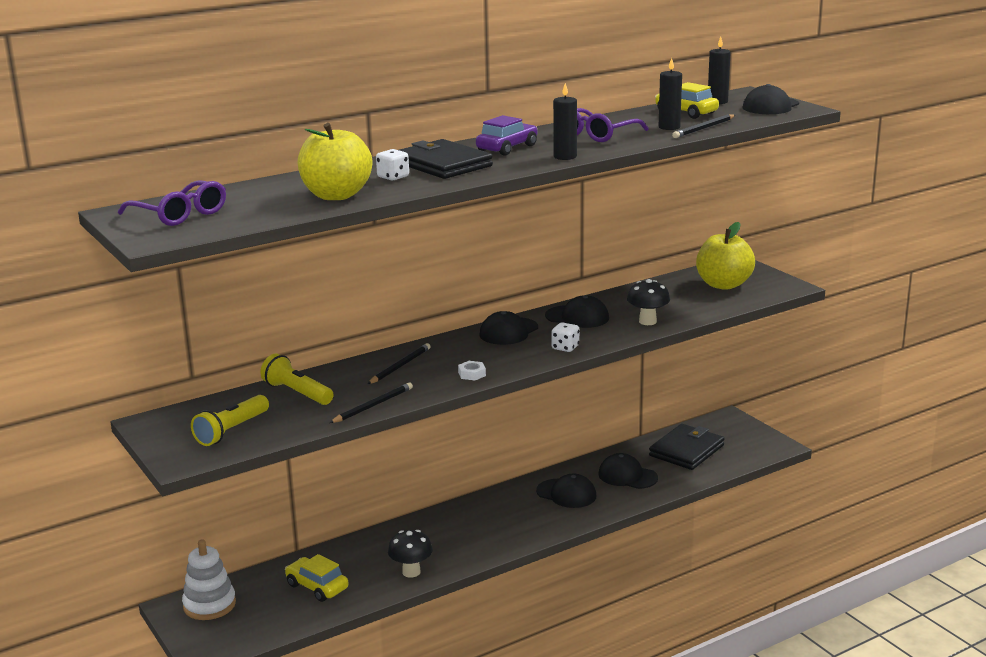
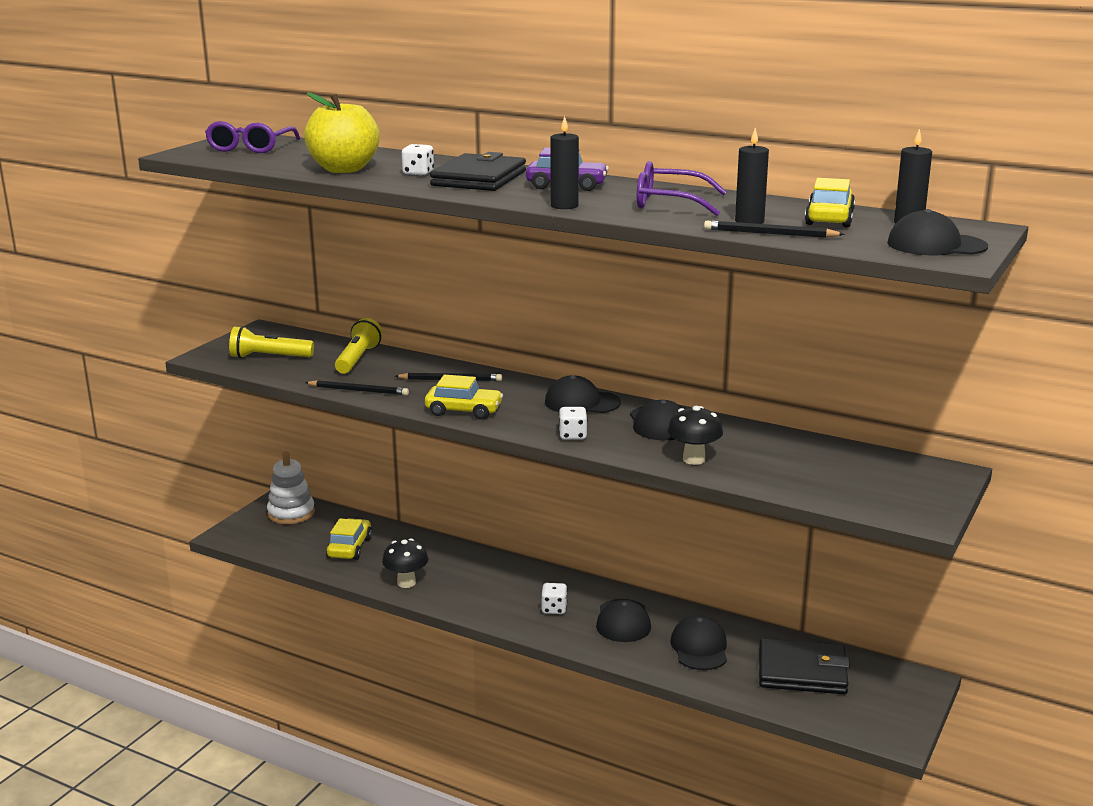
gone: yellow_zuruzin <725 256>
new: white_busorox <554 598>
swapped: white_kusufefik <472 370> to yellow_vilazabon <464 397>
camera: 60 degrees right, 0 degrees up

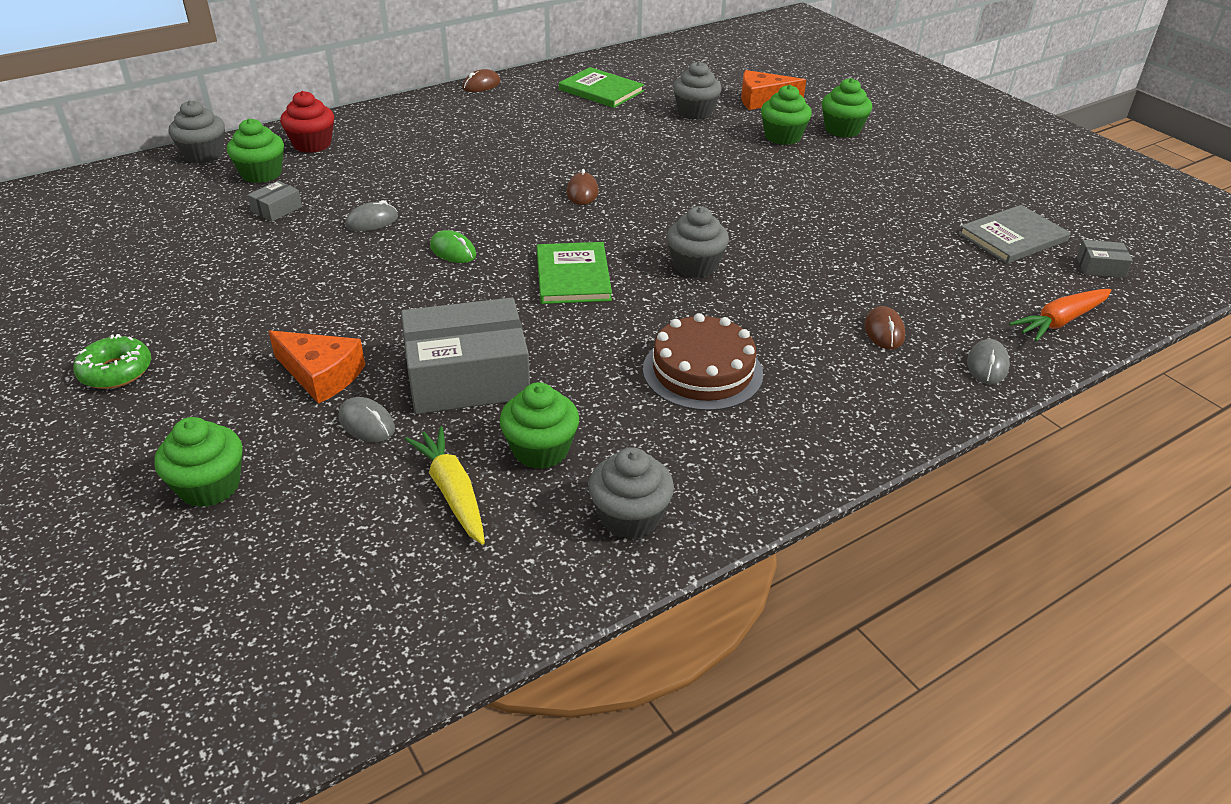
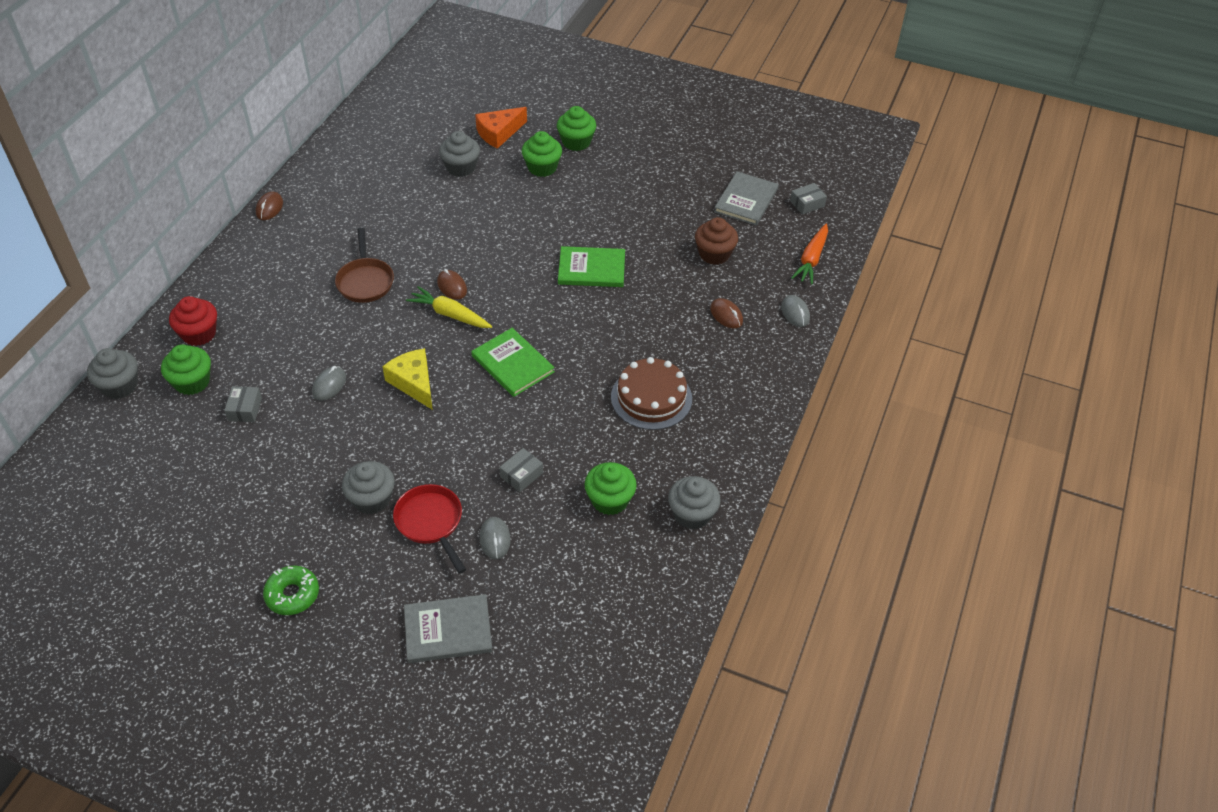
new: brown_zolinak <364 265>; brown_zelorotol <716 241>
shifted: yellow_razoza <445 485> to <449 307>; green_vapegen <601 87> to <591 266>; grey_zelorotol <698 242> to <368 487>
swapped: green_zelorotol <198 462> to grey_vapegen <448 628>; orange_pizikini <316 367> to red_zolinak <429 529>; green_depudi <453 246> to yellow_pizikini <407 379>
rotated: grey_depudi <367 419> = <495 538> 75 degrees clockwise
scaled: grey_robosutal <465 356> = <521 470> x0.42
camera: 35 degrees left, 10 degrees up

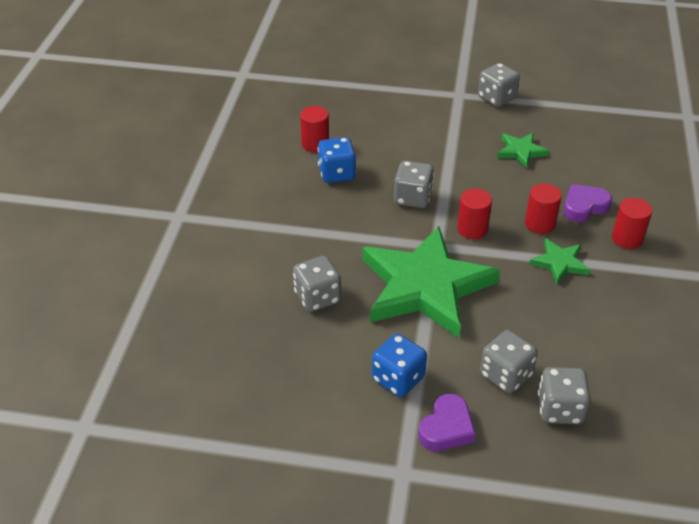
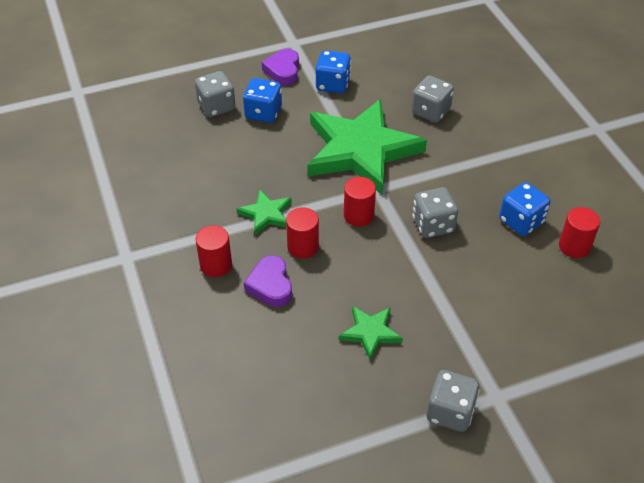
repainted: grey_busorox <509 361> to blue_busorox <262 100>
rotated: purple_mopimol <588 203> = <268 281> 135 degrees clockwise
camera: 150 degrees right, 5 degrees up

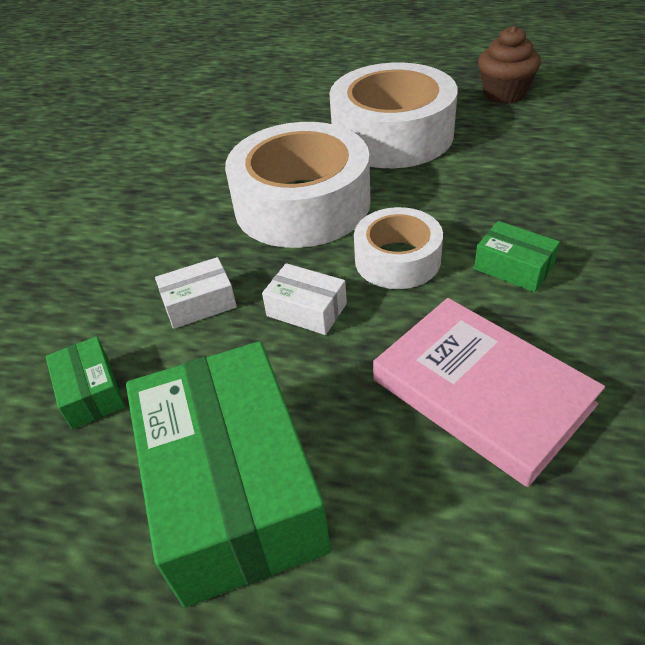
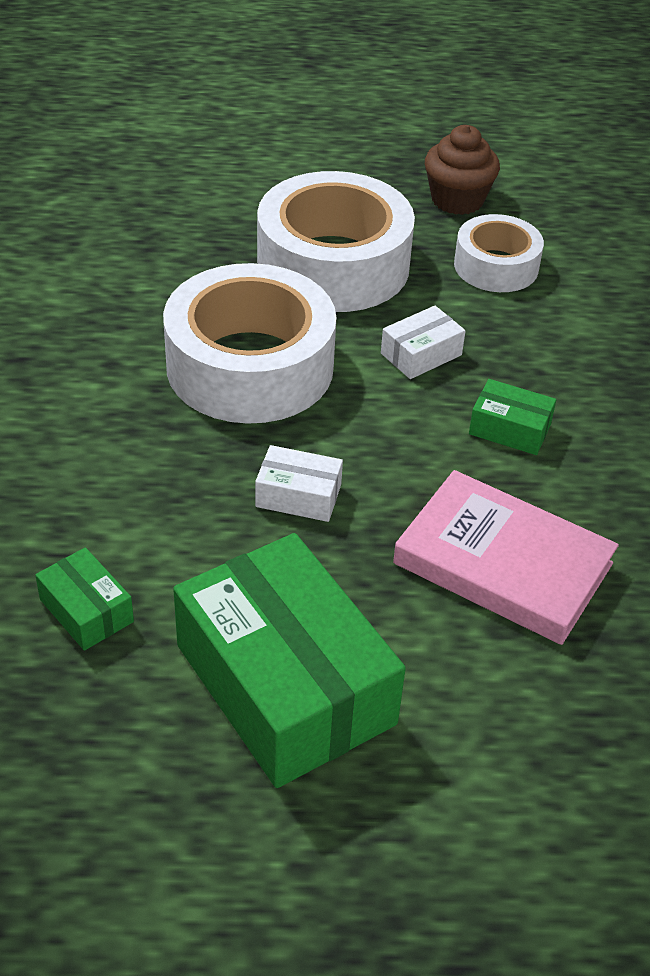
shifted: white_robosutal <196 293> to <423 342>; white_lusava <398 248> to <499 253>
camera: 20 degrees left, 0 degrees up

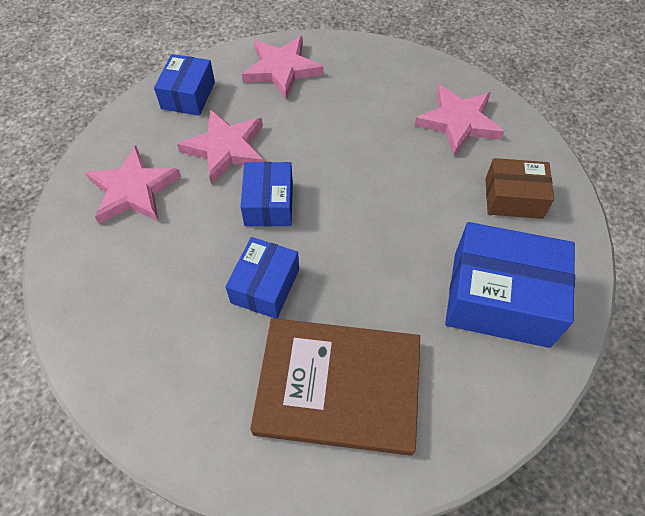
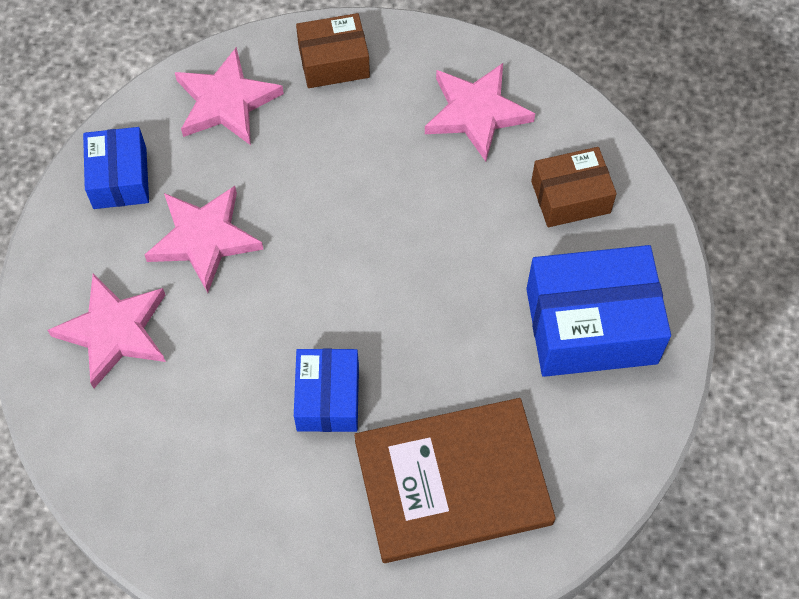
gone: blue_robosutal <266 194>
new: brown_robosutal <333 50>
camera: 20 degrees left, 5 degrees up

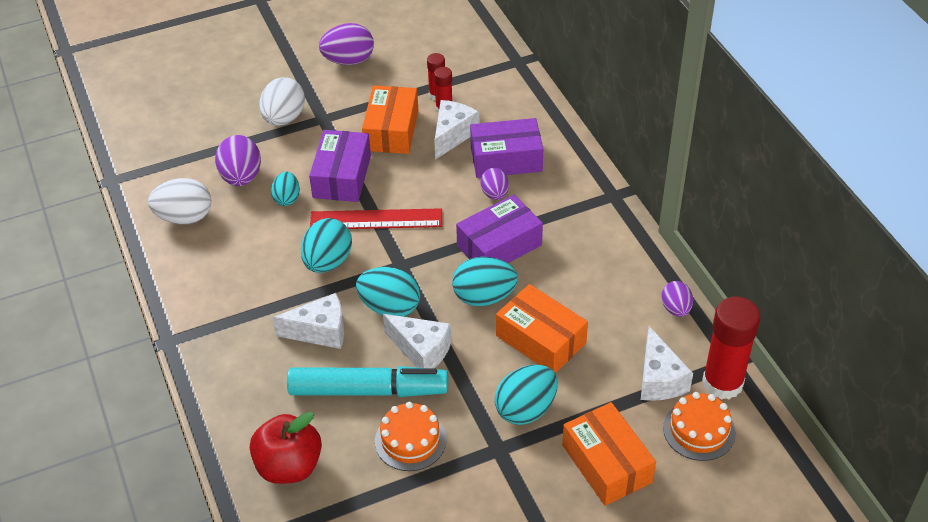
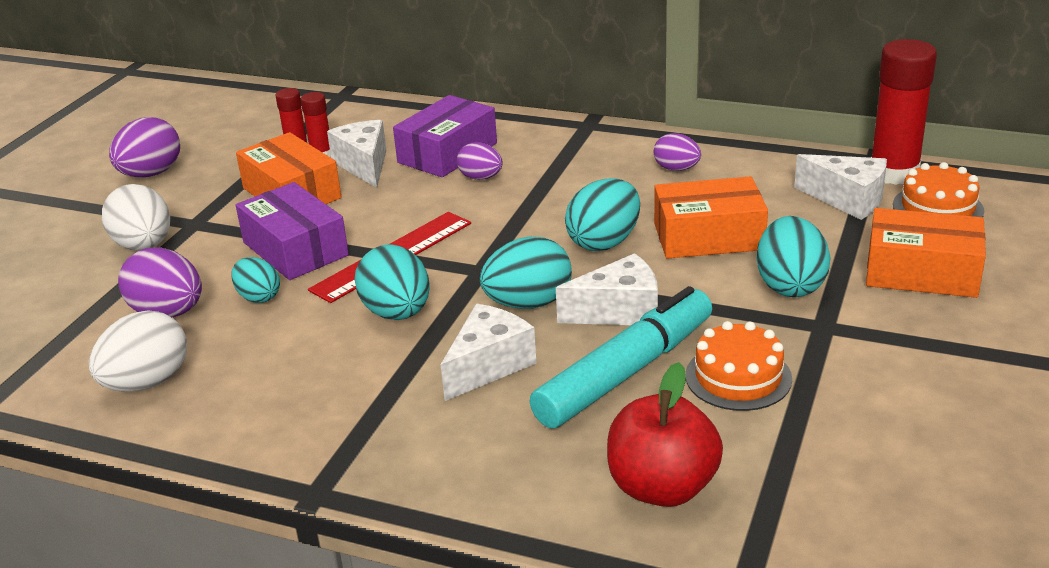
gone: purple_robosutal <499 229>
shifted: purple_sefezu <677 299> to <677 152>
camera: 45 degrees left, 15 degrees down

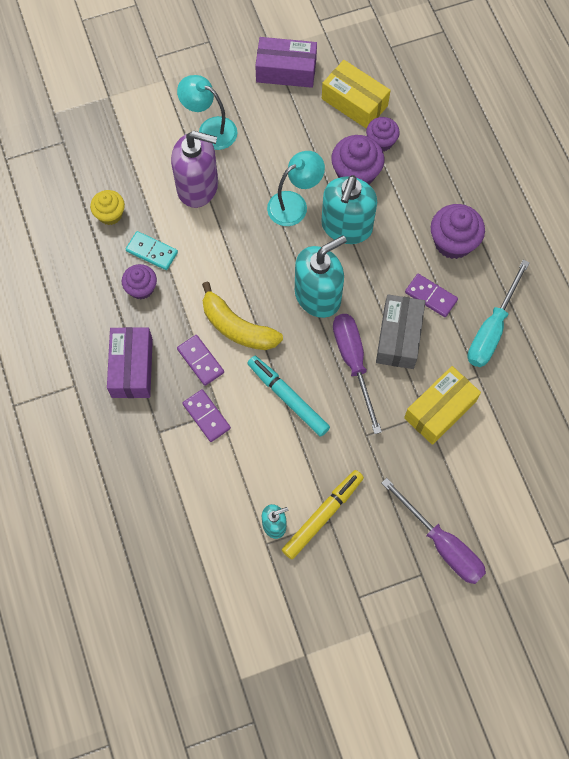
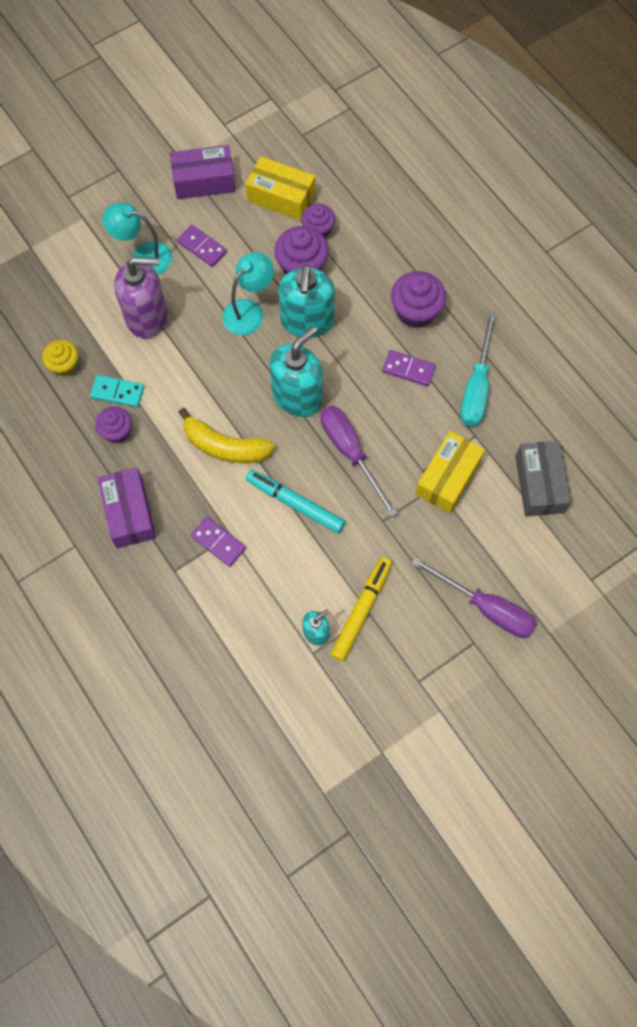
shifted: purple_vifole <200 360> to <202 246>; grey_robosutal <400 331> to <543 478>
camera: 15 degrees left, 0 degrees up

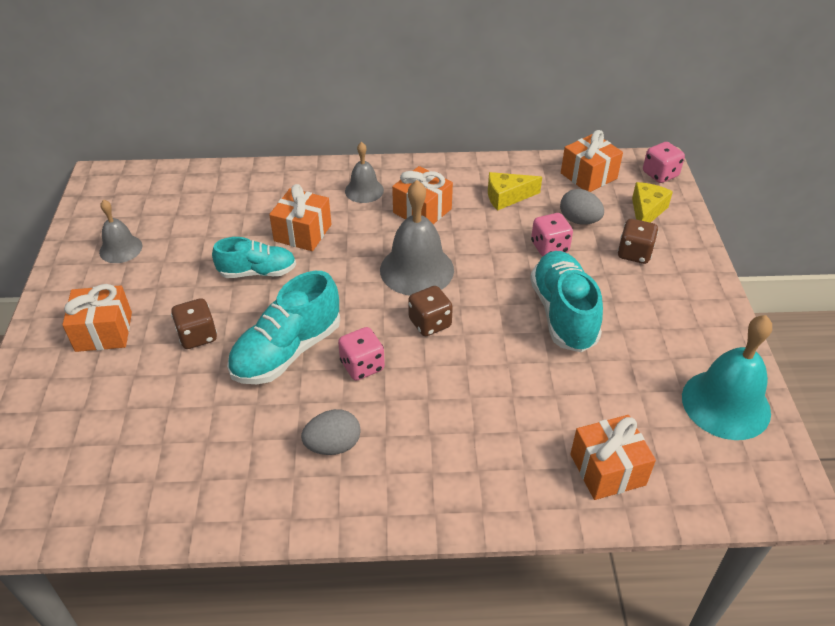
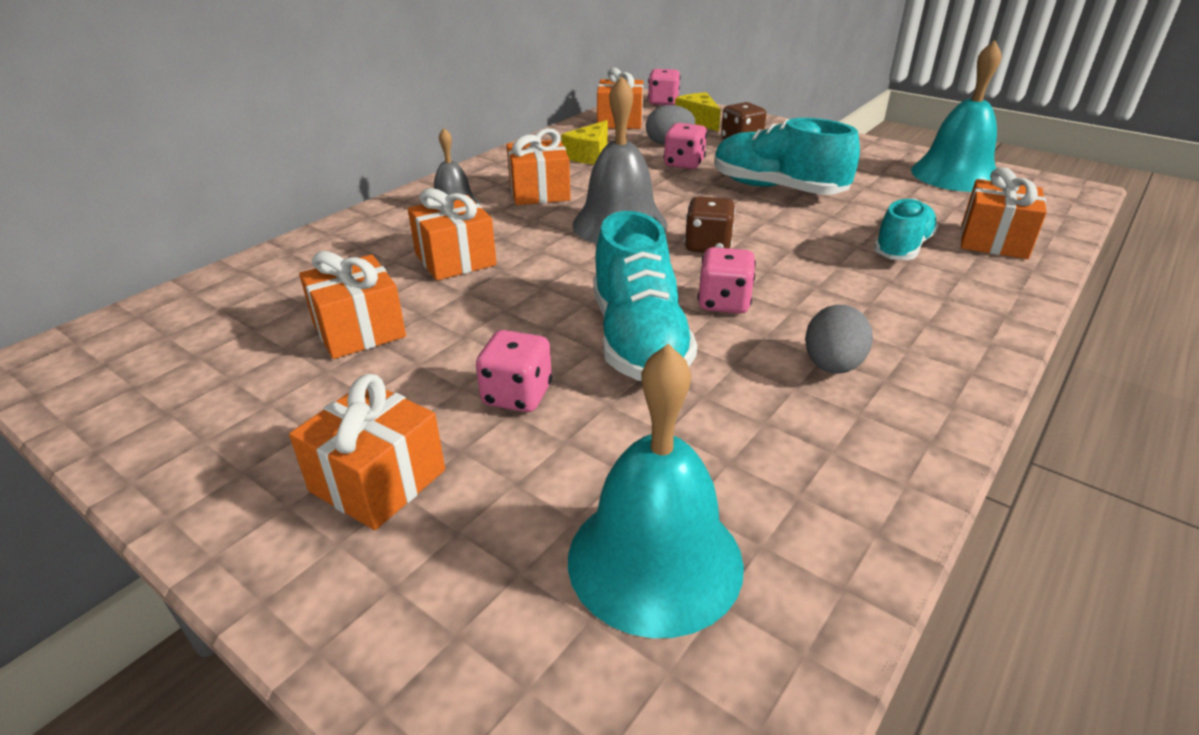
gone: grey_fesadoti <120 231>
new: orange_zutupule <352 305>; turquoise_fesadoti <656 491>
shifted: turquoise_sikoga <254 257> to <906 229>
repainted: brown_busorox <194 323> to pink_busorox <514 371>
camera: 50 degrees left, 10 degrees down

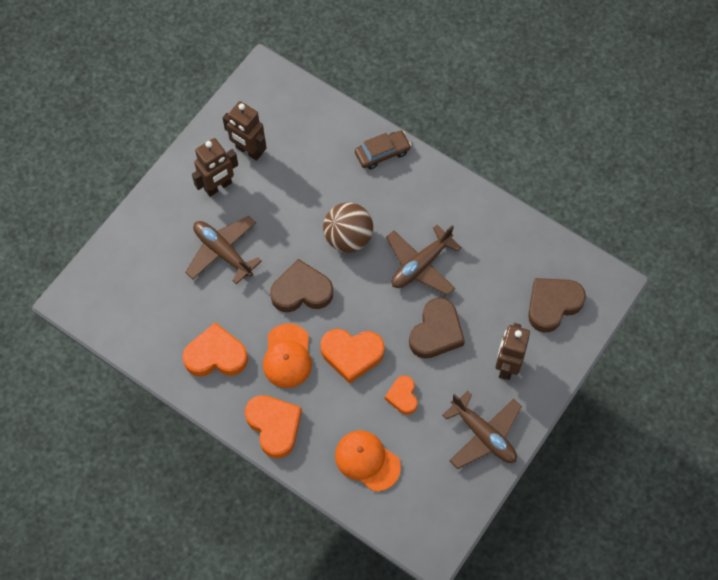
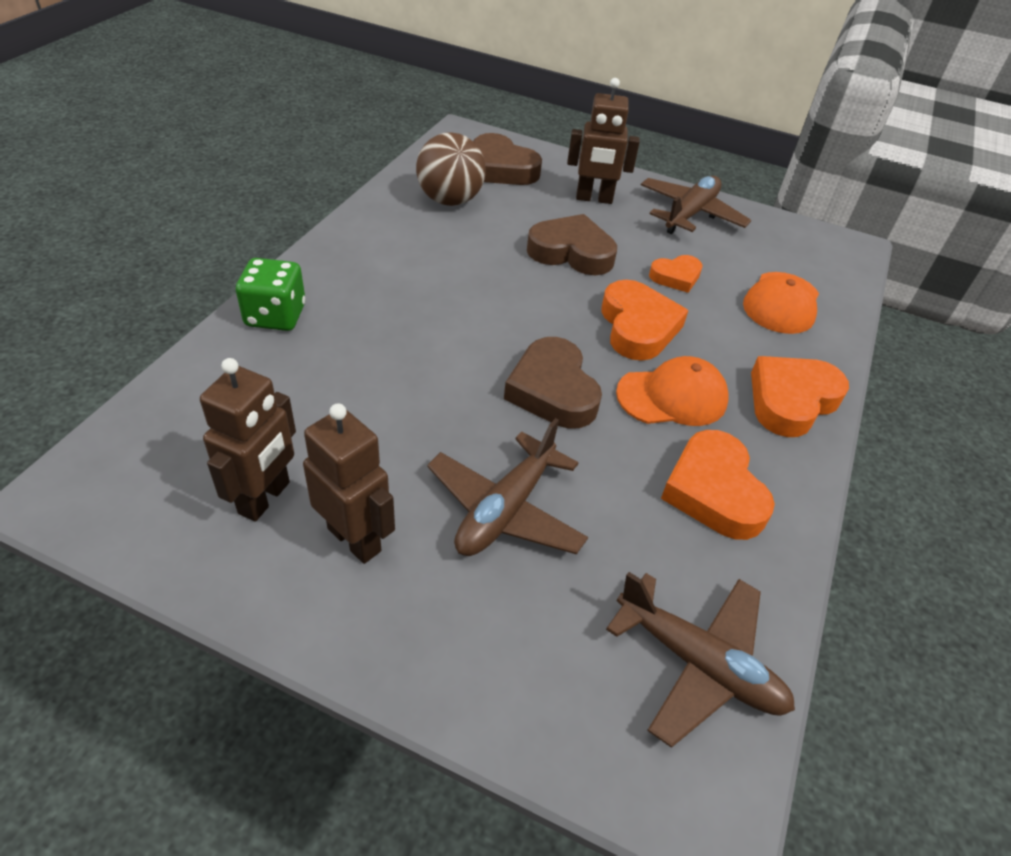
shifted: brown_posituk <348 227> to <451 169>; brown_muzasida <424 260> to <700 660>
swapped: brown_vilazabon <383 149> to green_busorox <270 294>
camera: 105 degrees left, 20 degrees down

